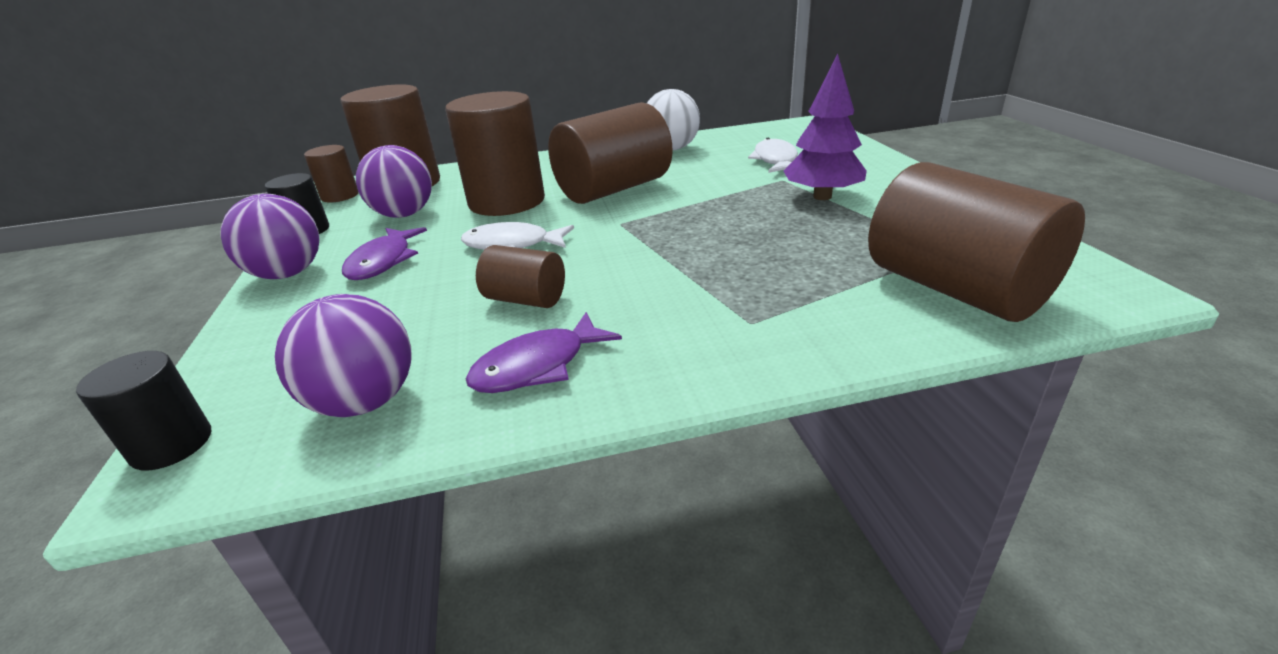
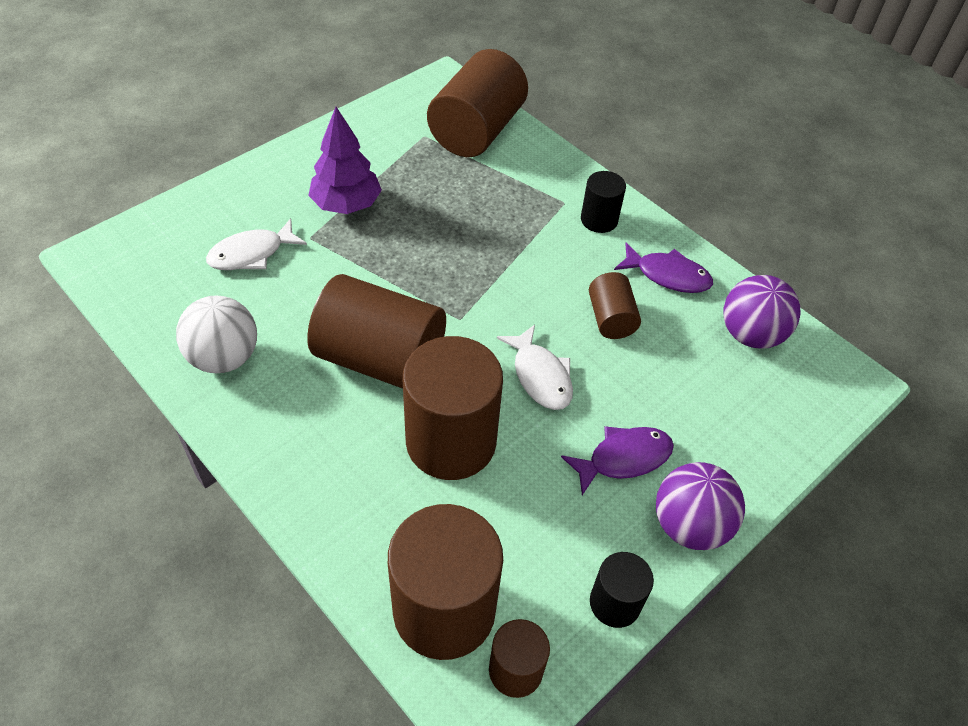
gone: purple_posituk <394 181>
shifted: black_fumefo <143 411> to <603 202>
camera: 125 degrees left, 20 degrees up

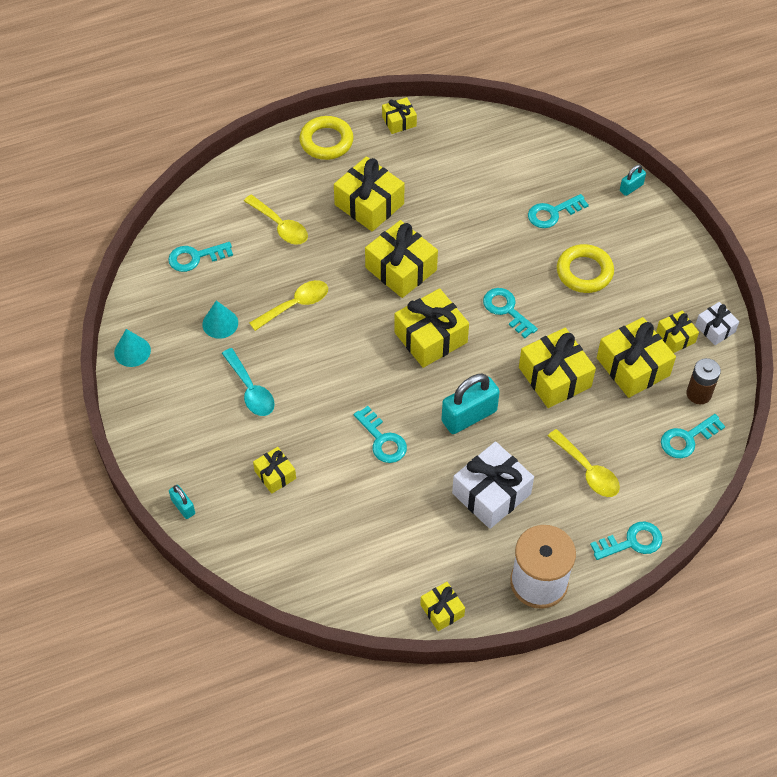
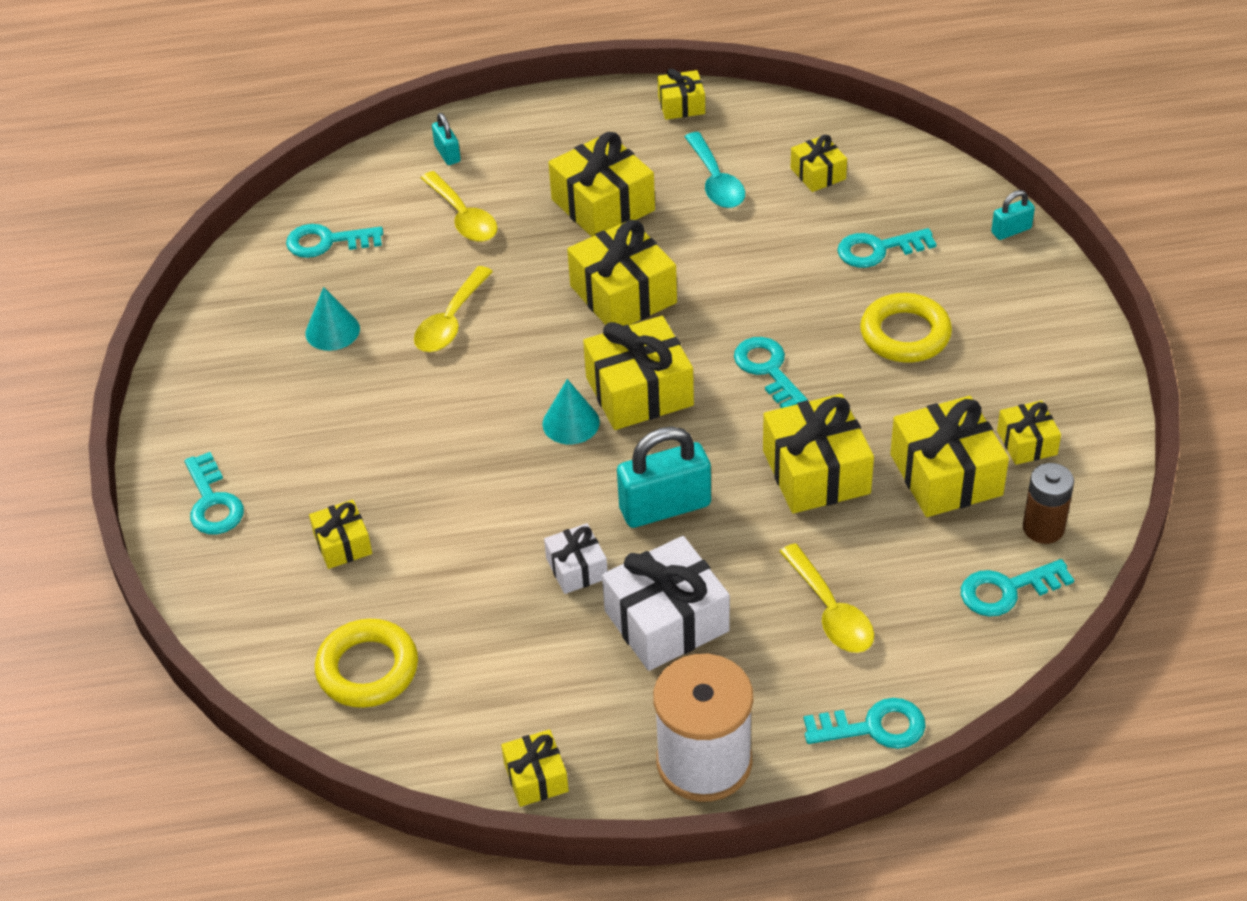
new: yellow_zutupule <819 163>
shifted: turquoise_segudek <132 348> to <571 411>; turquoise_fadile <182 502> to <446 139>; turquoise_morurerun <248 382> to <715 170>; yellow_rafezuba <326 138> to <366 663>; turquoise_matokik <380 434> to <214 493>; white_zutupule <717 323> to <576 558>
rotated: yellow_morurerun <288 305> = <453 309> 135 degrees clockwise
camera: 15 degrees right, 10 degrees down

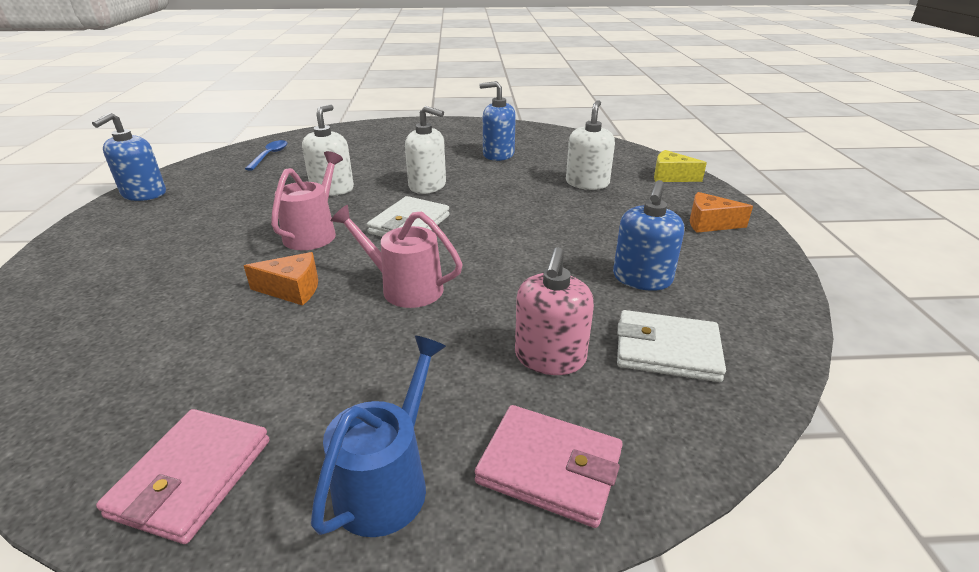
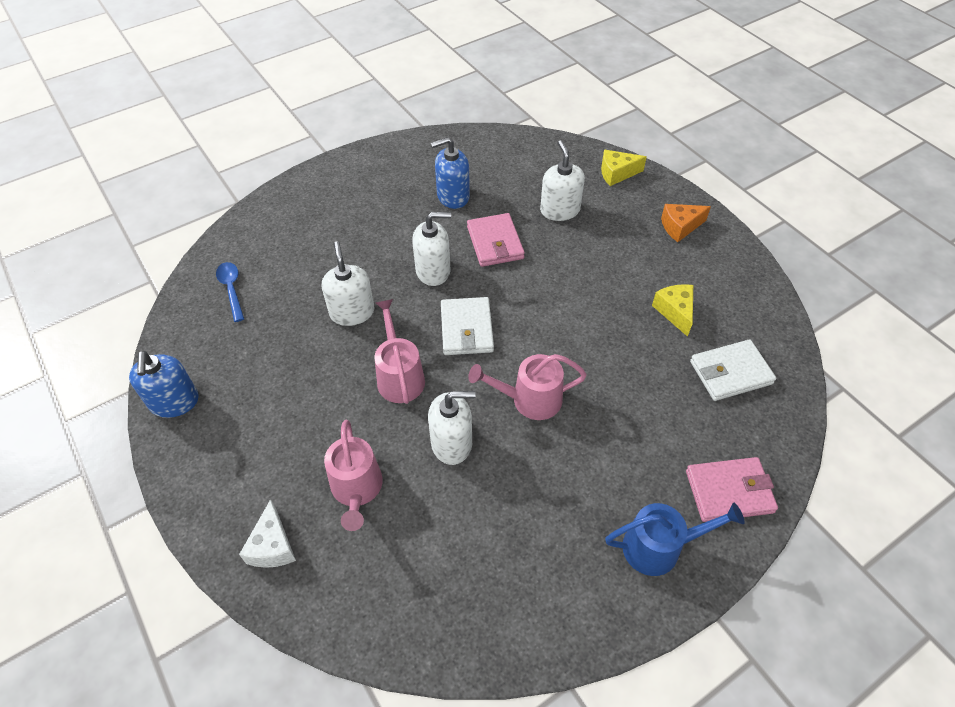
gone: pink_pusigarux <554 311>
new: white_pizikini <267 533>; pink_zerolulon <353 475>
shifted: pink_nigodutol <182 476> to <496 240>
swapped: orange_pizikini <281 278> to white_pusigarux <452 428>; blue_pusigarux <648 235> to yellow_pizikini <672 310>
rotated: blue_zerolulon <378 436> = <675 539> 90 degrees clockwise
camera: 30 degrees left, 20 degrees up

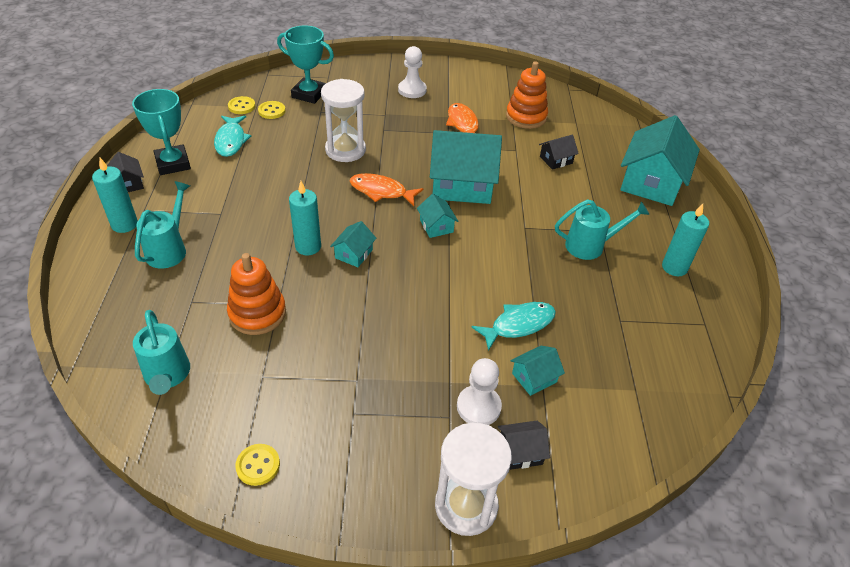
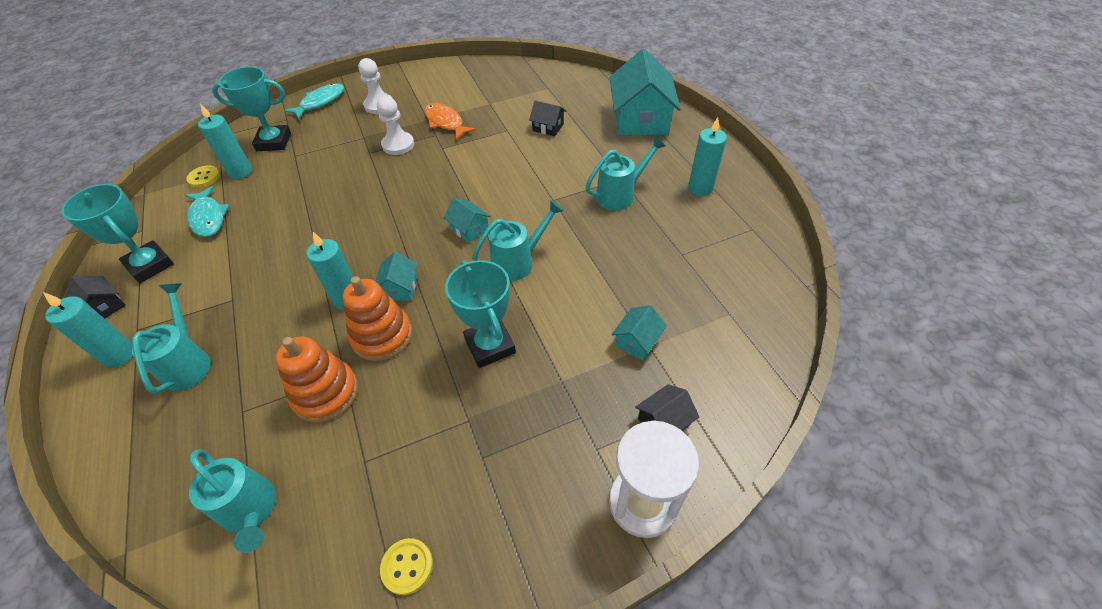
gone: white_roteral <343 120>; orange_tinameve <386 189>; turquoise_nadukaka <466 167>
new: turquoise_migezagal <480 314>; turquoise_zerolulon <518 240>
shifted: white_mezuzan <479 391> to <395 125>; turquoise_tinameve <513 326> to <314 101>; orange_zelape <527 95> to <377 318>
swapped: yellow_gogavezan <272 110> to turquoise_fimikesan <225 141>
rotated: black_nadukaka <559 152> = <547 118> 75 degrees clockwise
camera: 20 degrees left, 5 degrees up

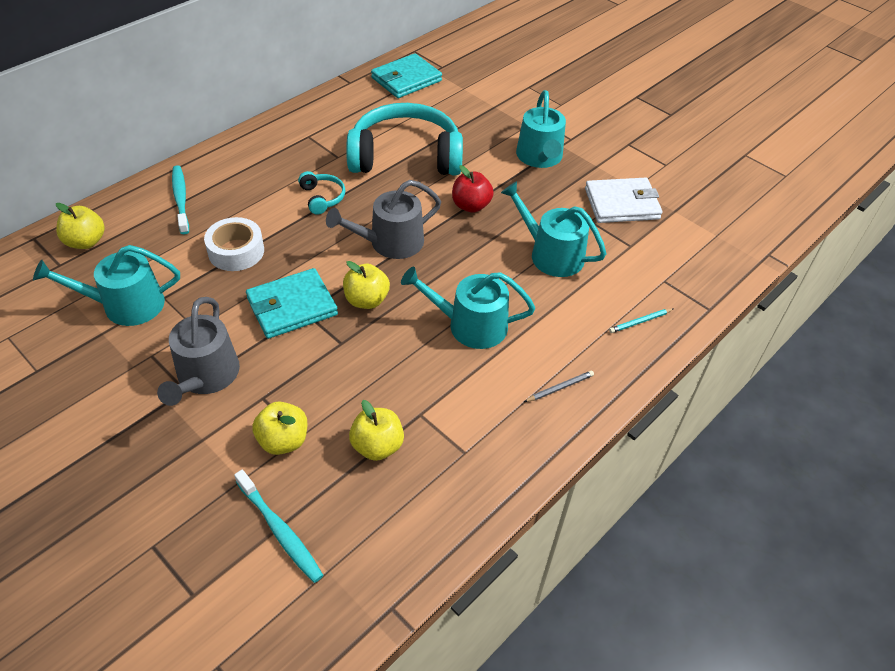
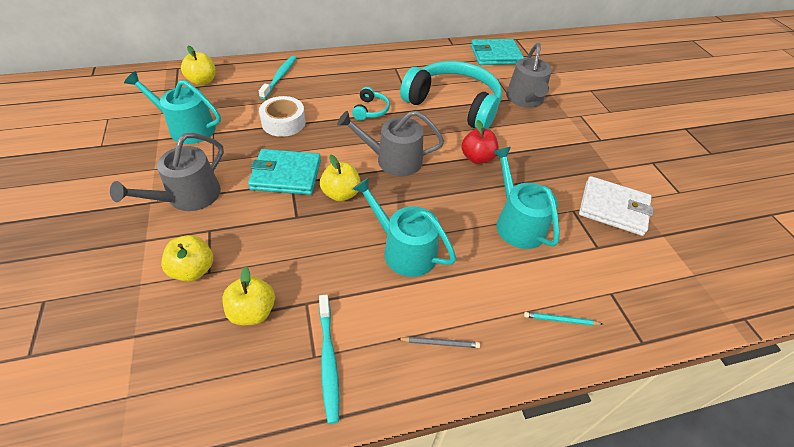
gone: turquoise_zerolulon <541 129>
new: grey_zerolulon <529 75>
shifted: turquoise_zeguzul <279 526> to <329 359>
camera: 30 degrees right, 0 degrees up

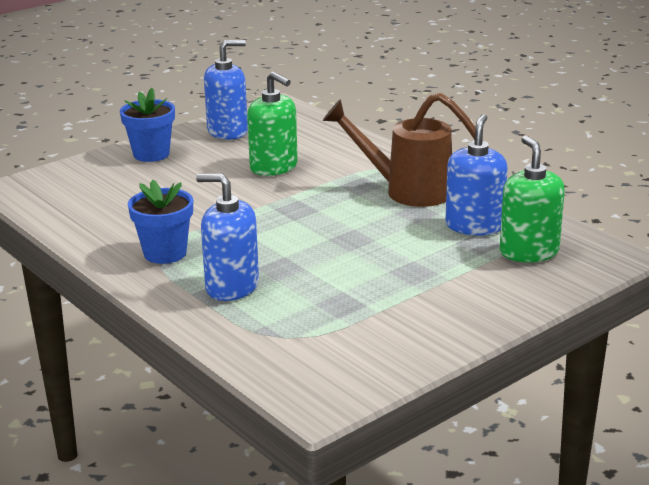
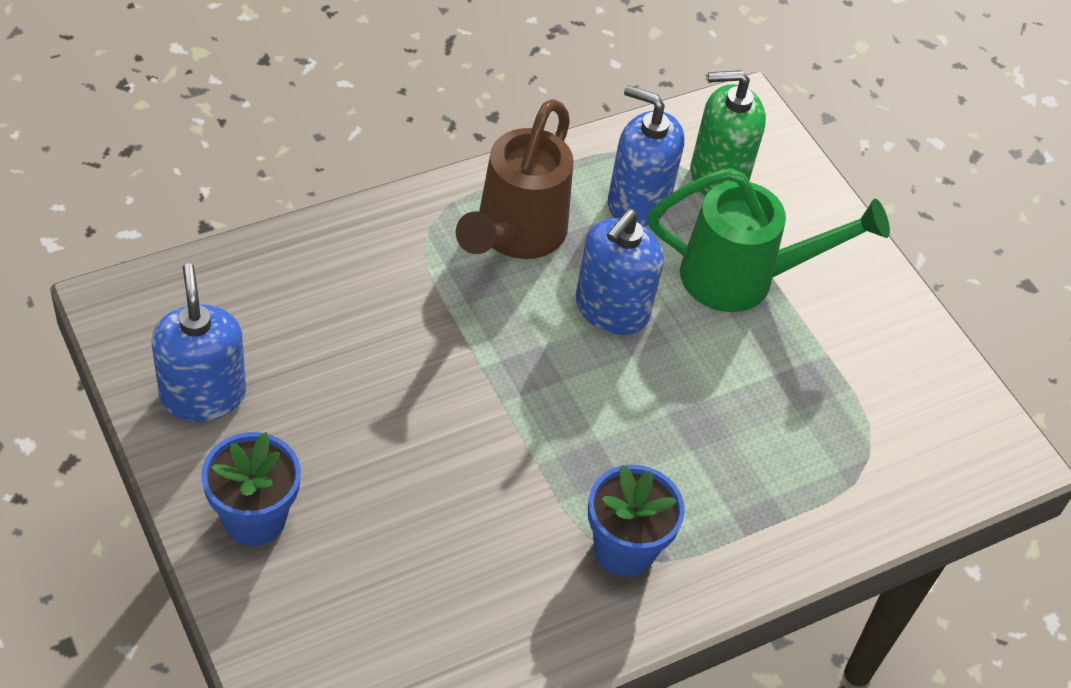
gone: green_pusigarux <272 123>
new: green_zerolulon <769 240>
shifted: blue_pusigarux <227 237> to <619 272>
camera: 85 degrees left, 25 degrees up

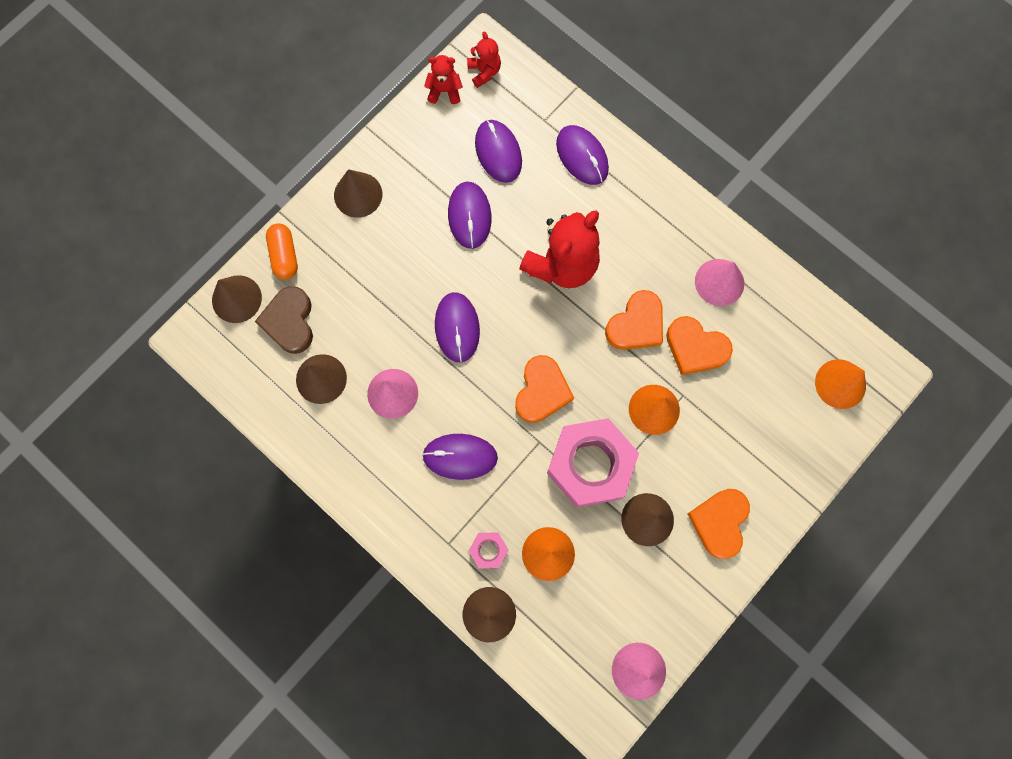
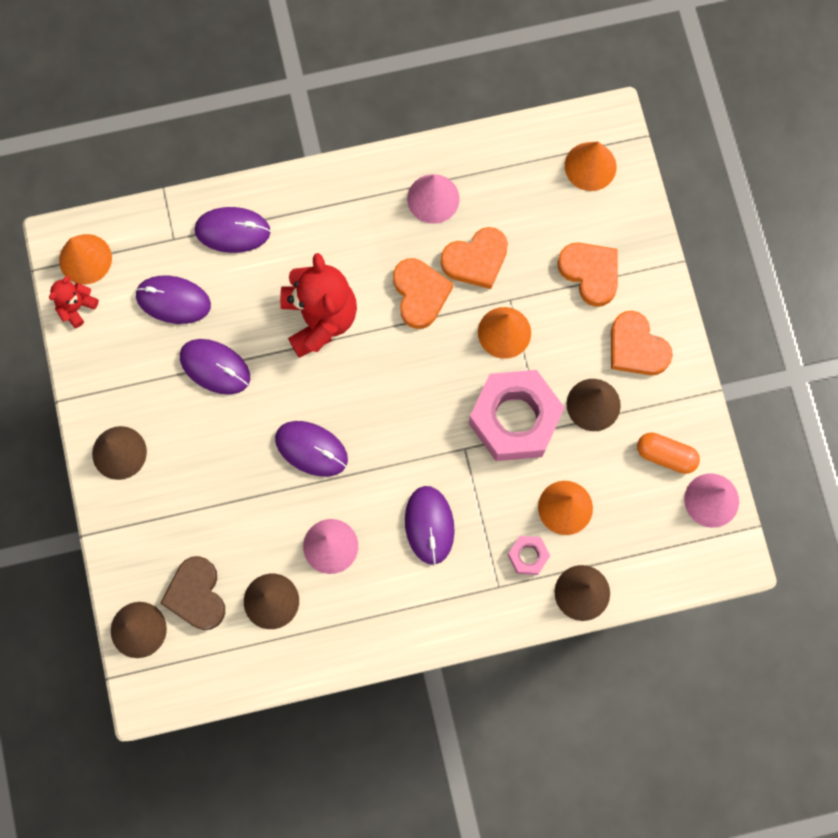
shifted: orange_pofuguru <282 252> to <668 453>; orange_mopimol <544 389> to <587 274>
swapped: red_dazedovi <484 60> to orange_segudek <85 259>
rotated: brown_mopimol <284 320> = <192 593> 45 degrees clockwise; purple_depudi <460 457> = <430 525> 45 degrees counterclockwise
camera: 55 degrees left, 0 degrees up

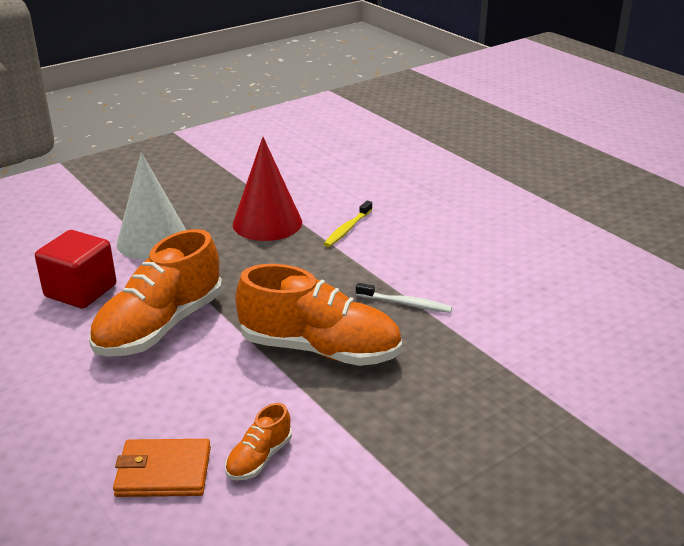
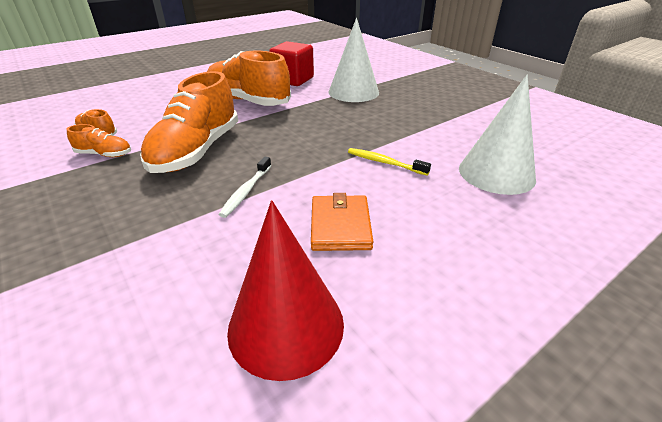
new: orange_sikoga <99 140>; white_segudek <497 135>
shifted: orange_nigodutol <162 468> to <342 222>; red_segudek <267 189> to <285 290>
camera: 90 degrees right, 5 degrees up

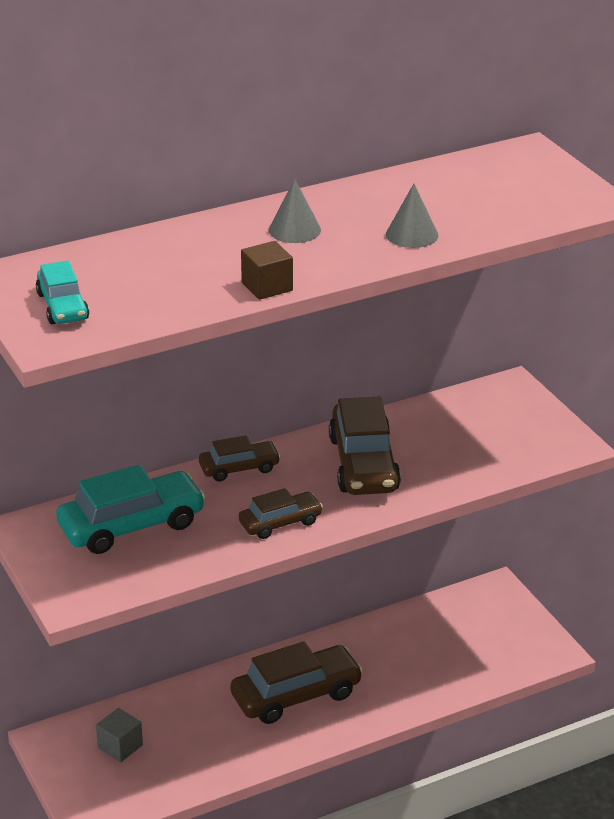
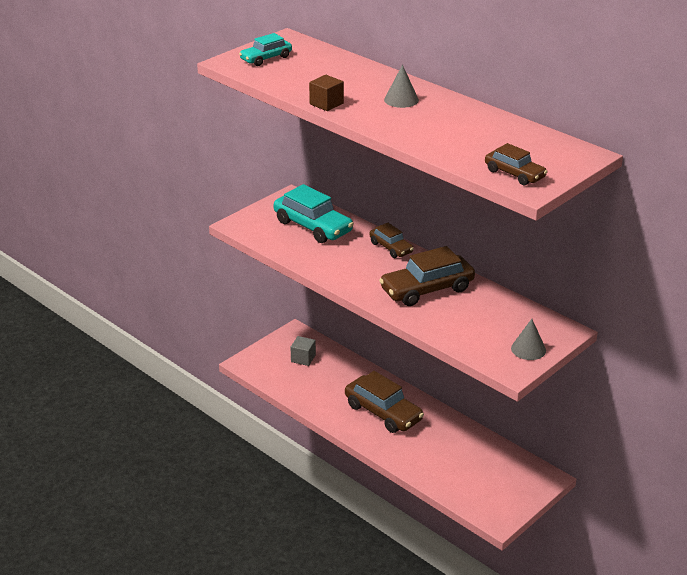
shifted: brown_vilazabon <281 513> to <516 164>; grey_segudek <412 216> to <528 339>
camera: 70 degrees right, 0 degrees up

